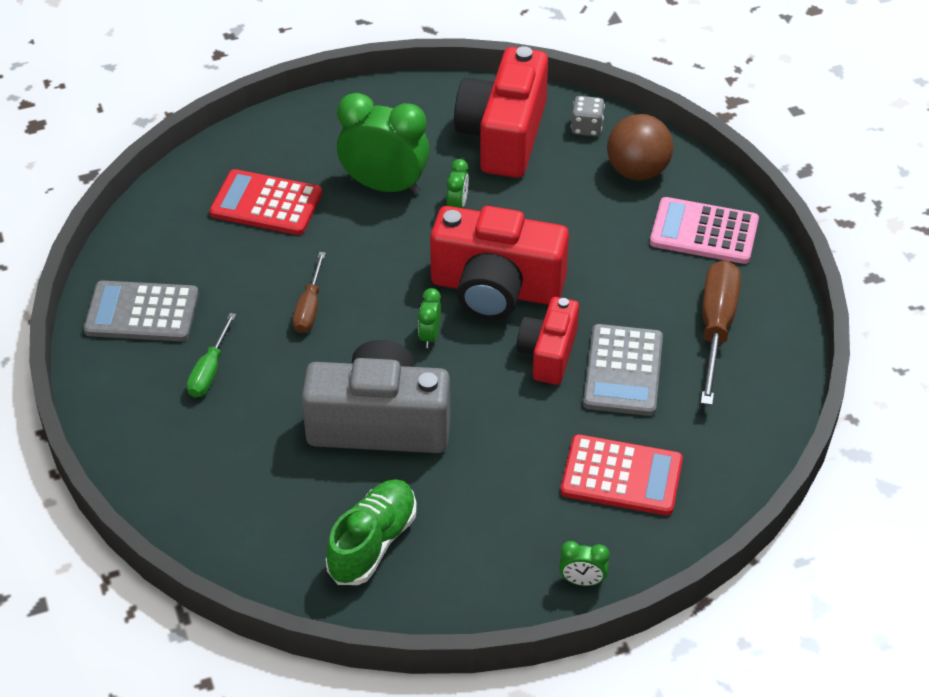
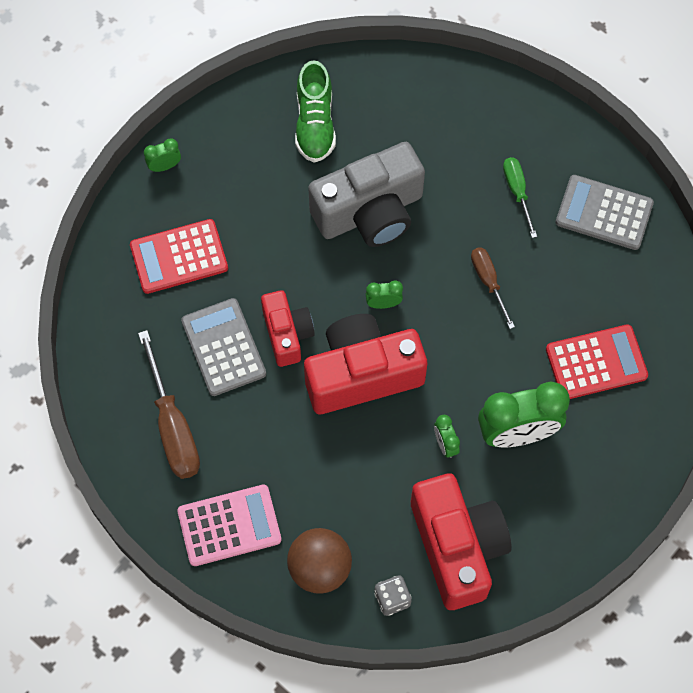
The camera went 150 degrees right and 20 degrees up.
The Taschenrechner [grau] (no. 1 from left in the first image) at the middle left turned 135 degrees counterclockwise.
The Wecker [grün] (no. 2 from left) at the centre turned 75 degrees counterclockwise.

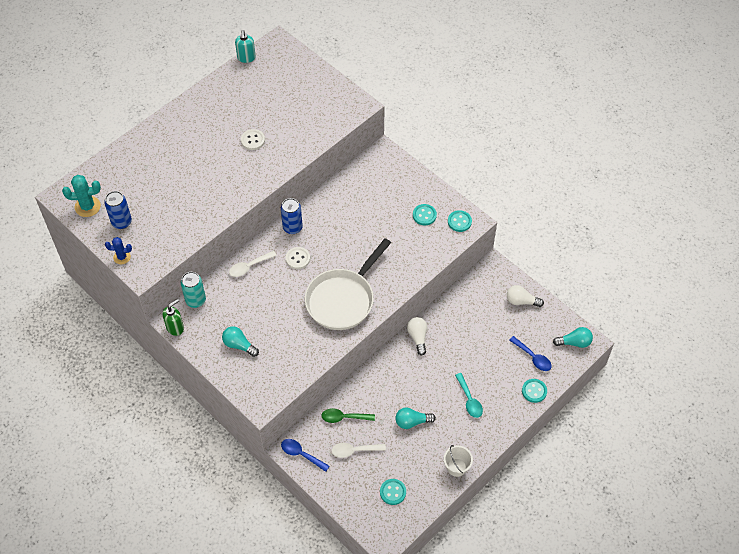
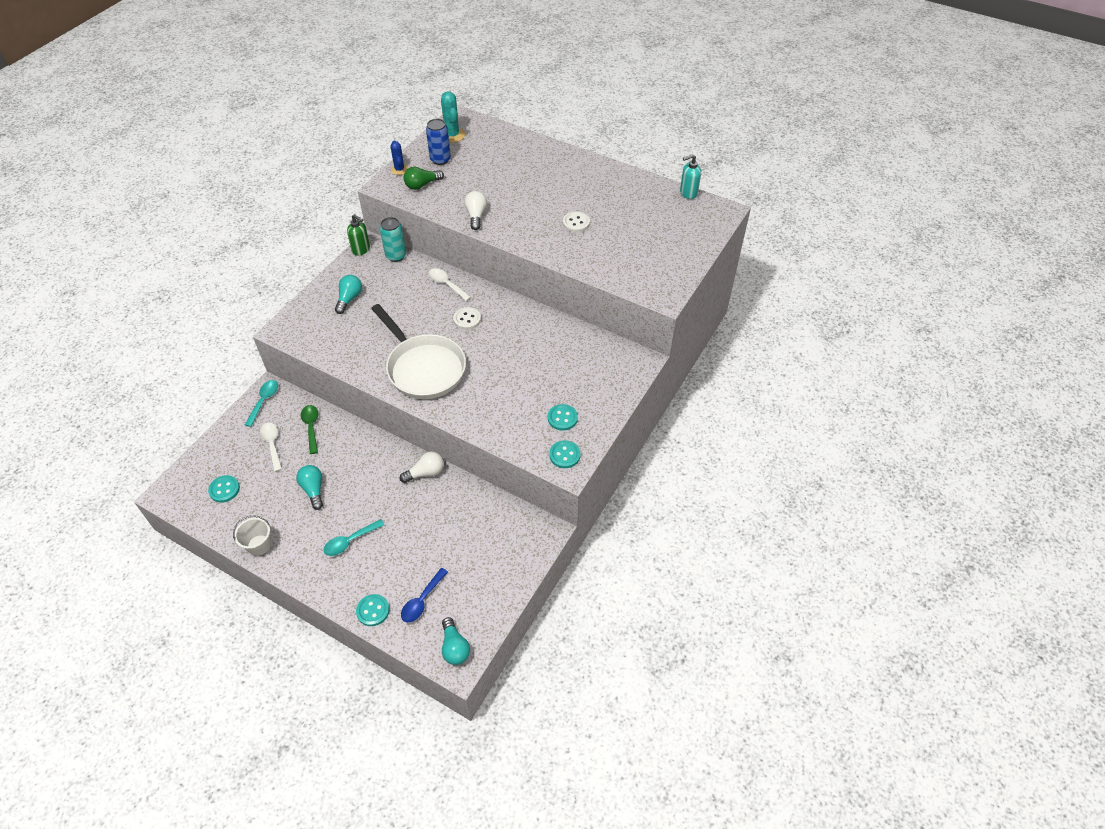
The camera went 75 degrees right and 5 degrees down.
The Dose [blau] (no. 2 from left) at the centre disappeared.
The Glühbirne [grün] at the top centre appeared.
The Glühbirne [weiß] (no. 2 from left) moved from the middle right to the top centre.
The Löffel [blau] (no. 1 from left) at the bottom centre became the Löffel [türkis] (no. 1 from left) at the middle left.
The Pfanne [weiß] at the centre turned 150 degrees counterclockwise.

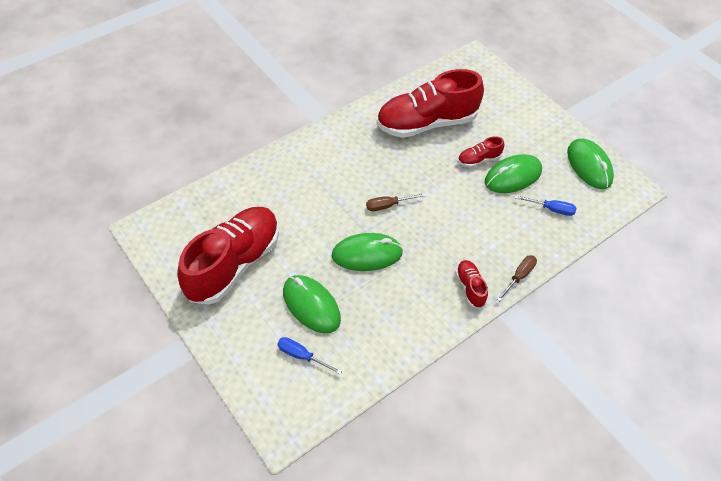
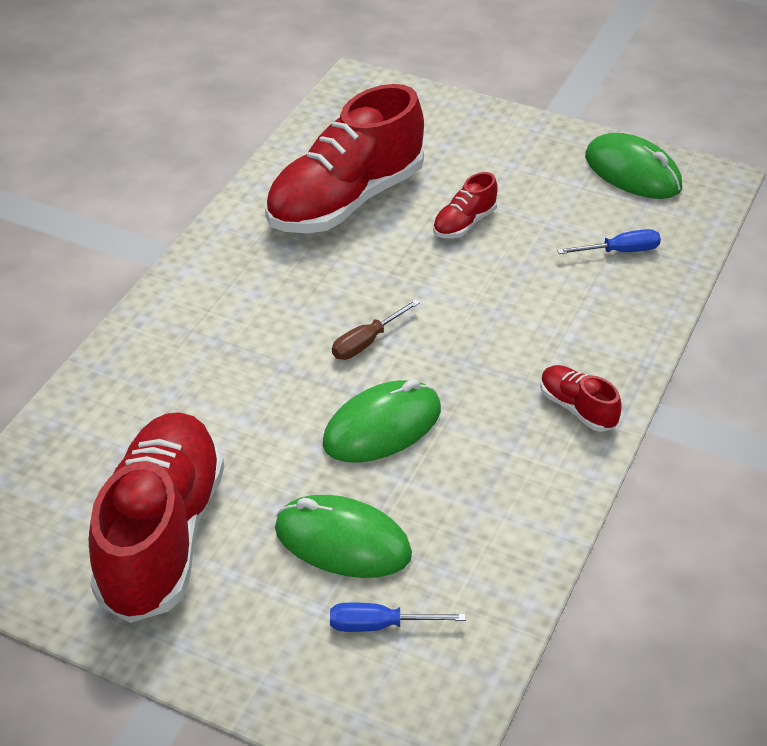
The camera went 25 degrees left and 10 degrees down.
The Computermaus [grün] (no. 3 from left) at the middle right disappeared.
The Schraubenzieher [braun] (no. 2 from left) at the middle right disappeared.

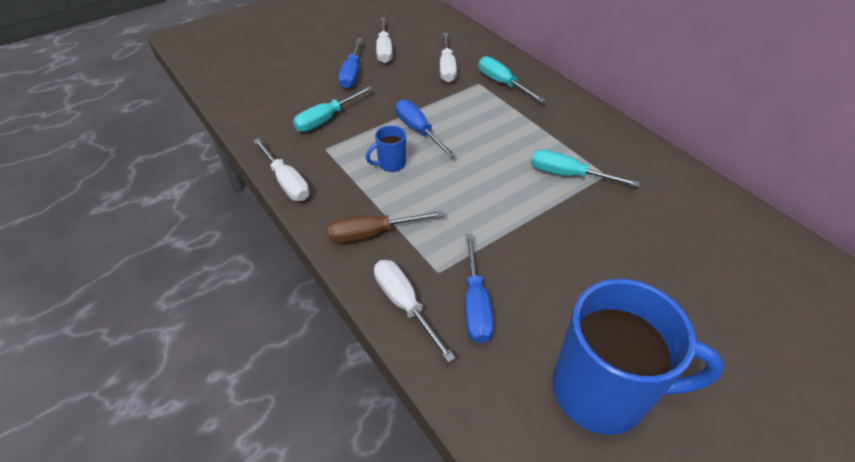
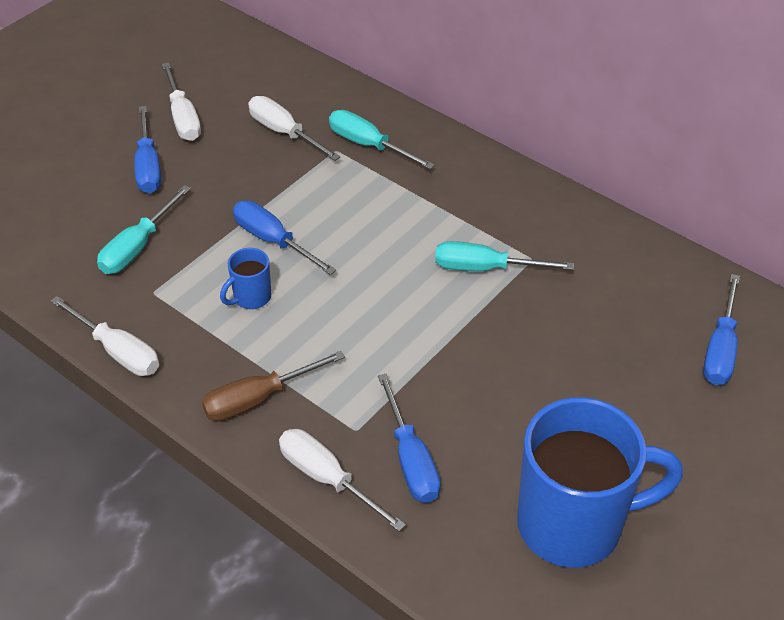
The camera went 15 degrees left and 0 degrees up.
The Schraubenzieher [blau] (no. 4 from left) at the middle right appeared.
The Schraubenzieher [weiß] (no. 4 from left in the first image) at the top centre turned 150 degrees clockwise.

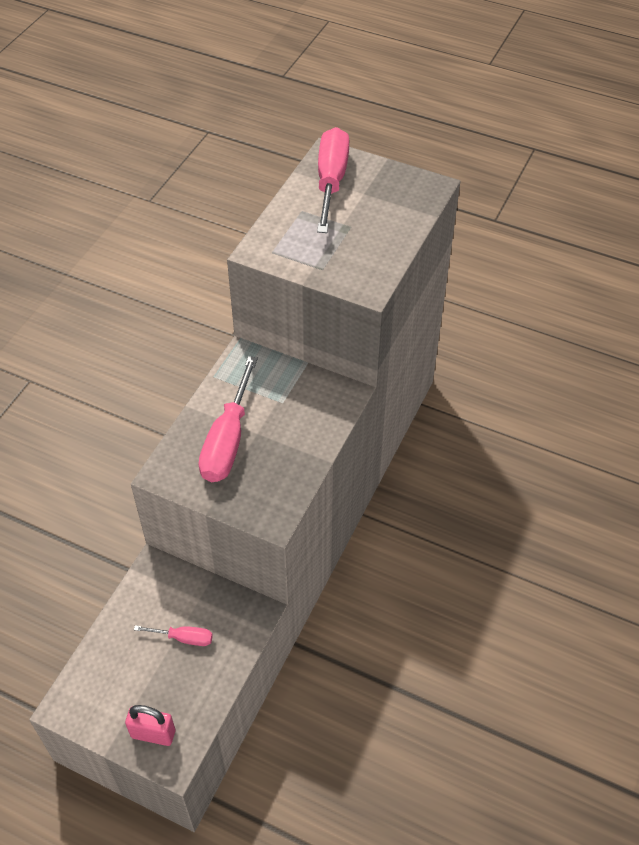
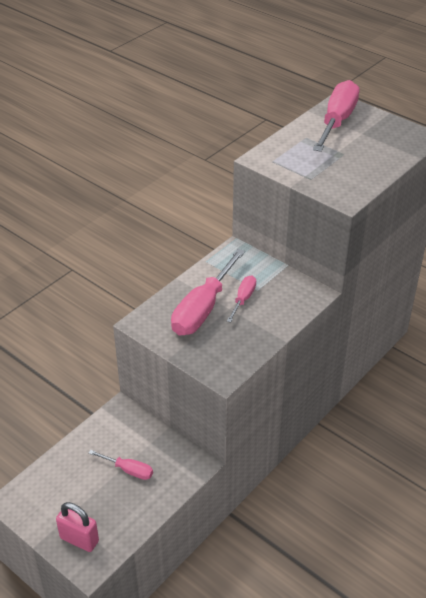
The camera went 15 degrees right and 10 degrees down.
The Schraubenzieher [rosa] (no. 3 from left) at the centre appeared.

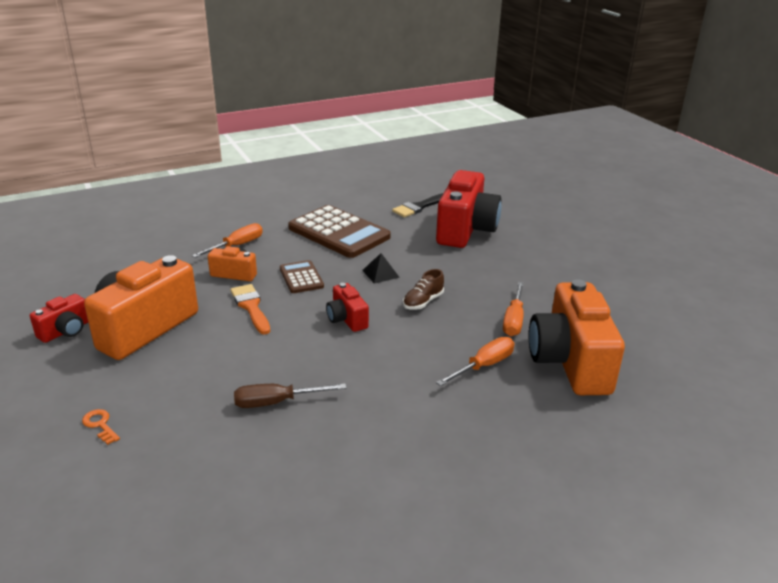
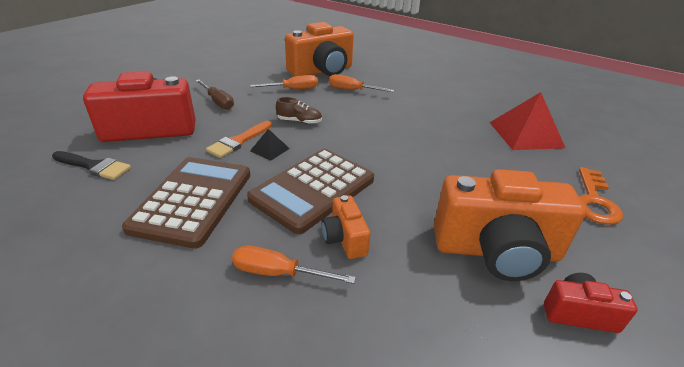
The camera went 120 degrees left and 5 degrees up.
The Kamera [rot] (no. 2 from left) at the centre disappeared.
The Pyramide [rot] at the top right appeared.
The Pinsel [orange] moved from the middle left to the centre.
The Schraubenzieher [braun] moved from the bottom centre to the top left.
The Schlüssel [orange] at the bottom left changed to 1.95 times the size.
The Taschenrechner [braun] (no. 1 from left in the first image) at the centre changed to 1.96 times the size.

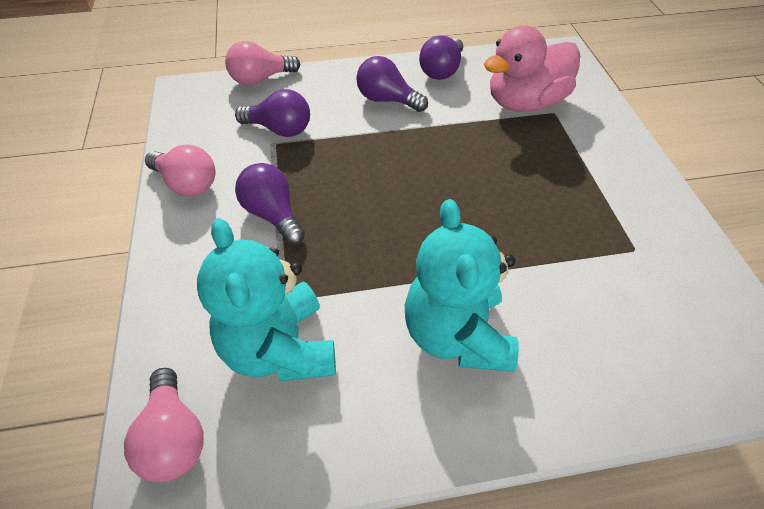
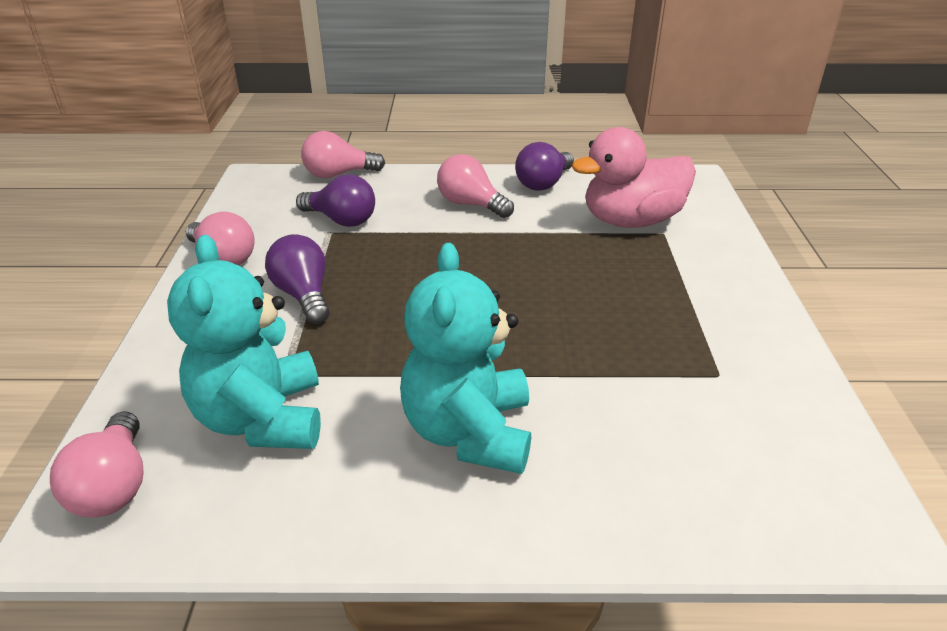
The camera went 10 degrees right and 15 degrees down.
The Glühbirne [lila] (no. 3 from left) at the top centre became the Glühbirne [rosa] (no. 4 from left) at the top centre.

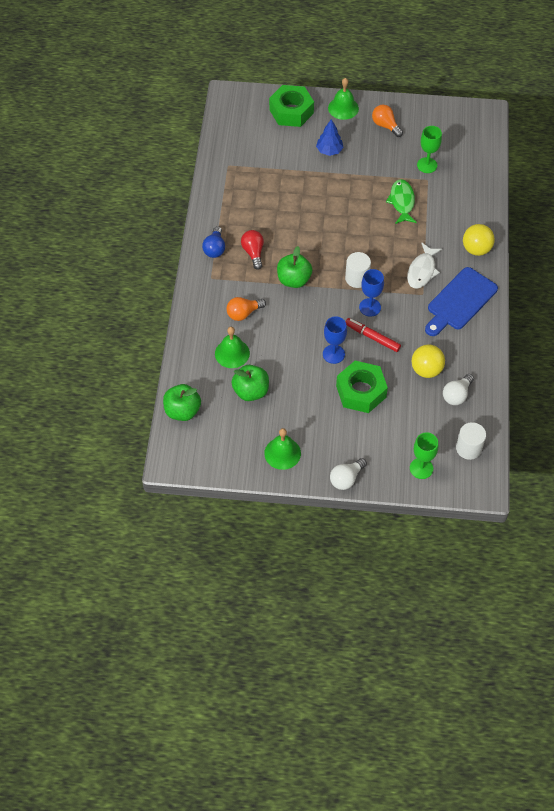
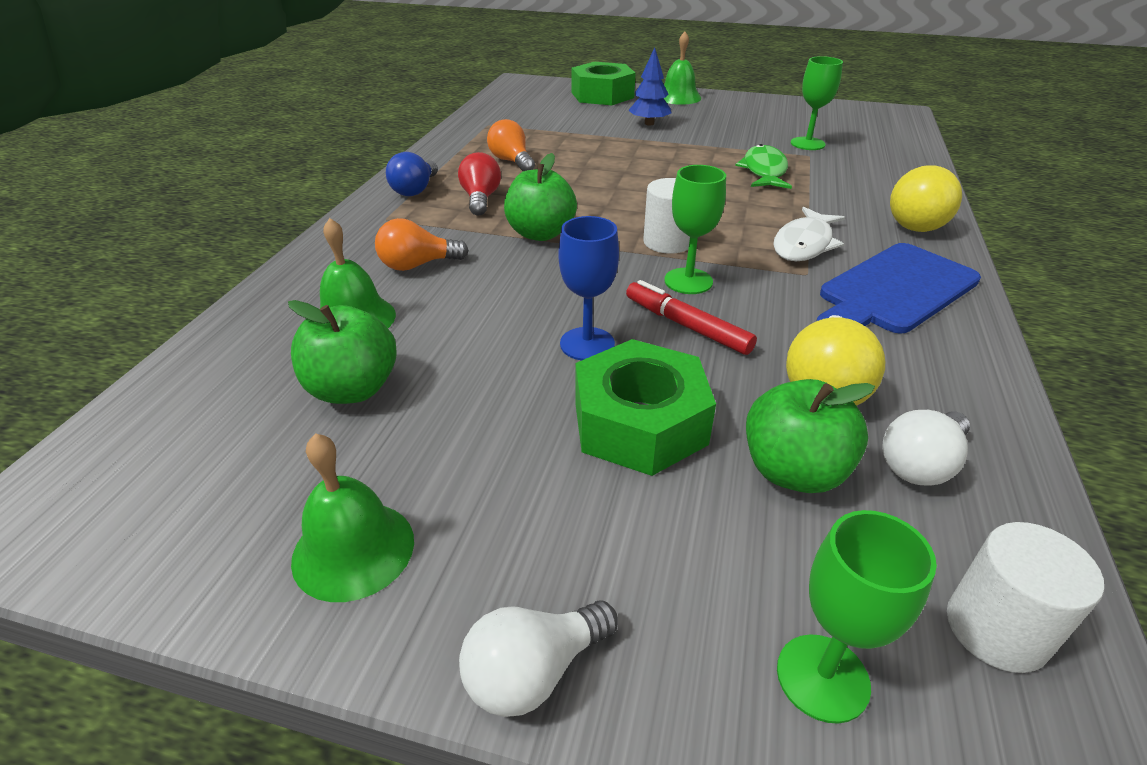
The camera went 10 degrees right and 20 degrees down.
The Apfel [grün] (no. 1 from left in the first image) moved from the middle left to the middle right.
The Glühbirne [orange] (no. 2 from left) moved from the top right to the top centre.
The Kelch [blau] (no. 2 from left) at the middle right became the Kelch [grün] (no. 1 from left) at the top centre.

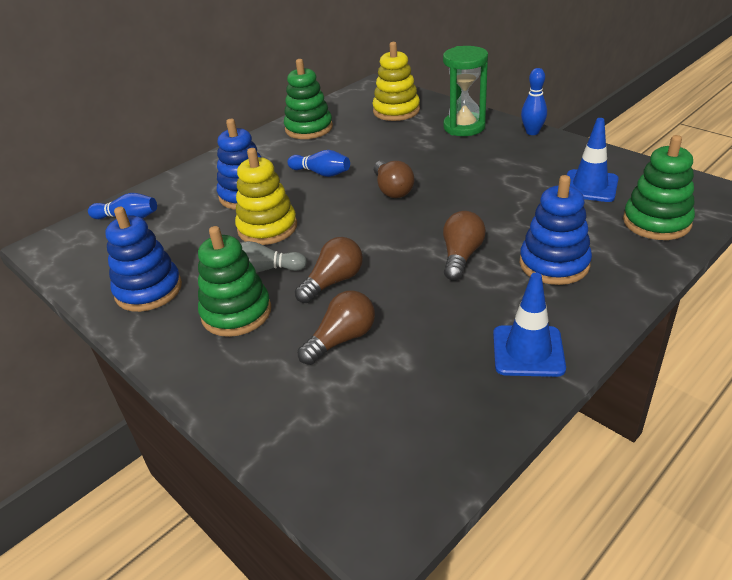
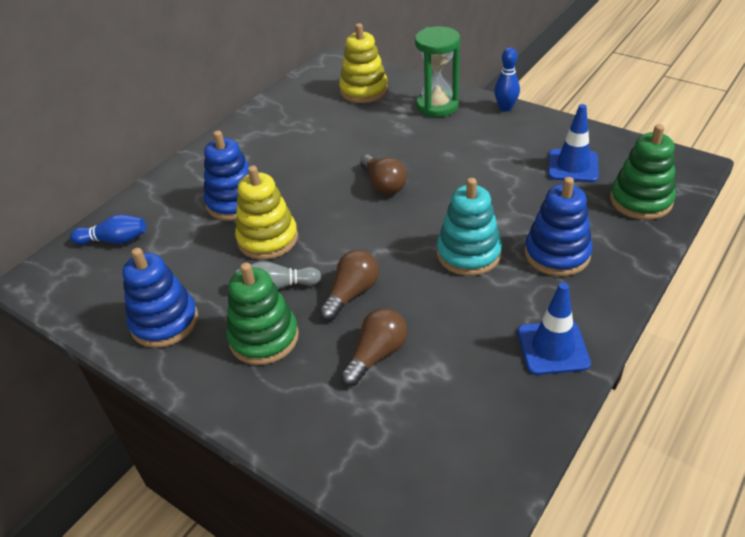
The camera went 10 degrees left and 5 degrees up.
The Stapelspielzeug [grün] (no. 2 from left) at the top centre disappeared.
The Bowlingkegel [blau] (no. 2 from left) at the top centre disappeared.
The Glühbirne [braun] (no. 4 from left) at the centre was replaced by the Stapelspielzeug [türkis] at the centre.

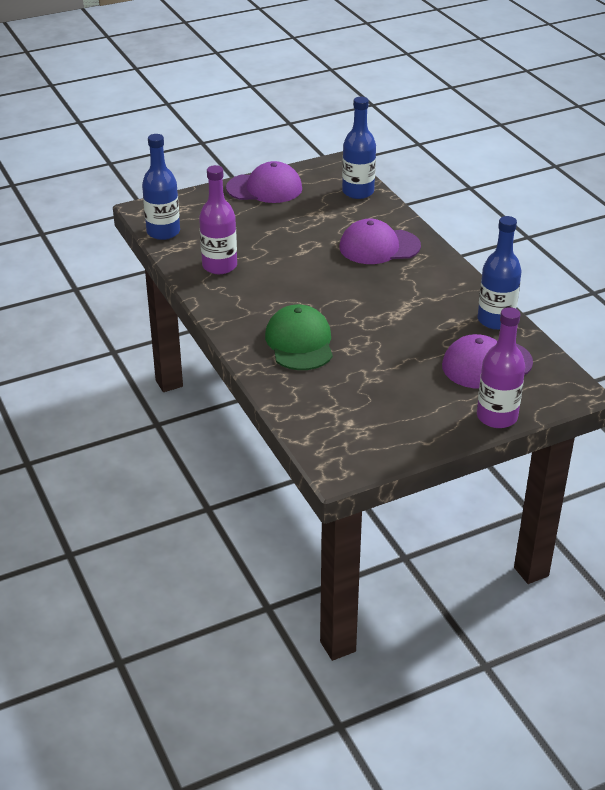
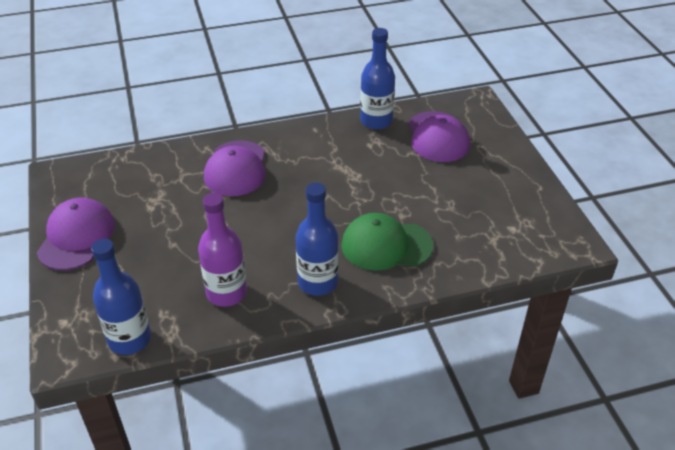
The camera went 80 degrees left and 5 degrees up.
The Flasche [lila] (no. 2 from left) at the middle right disappeared.
The Flasche [blau] (no. 2 from left) moved from the top centre to the centre.

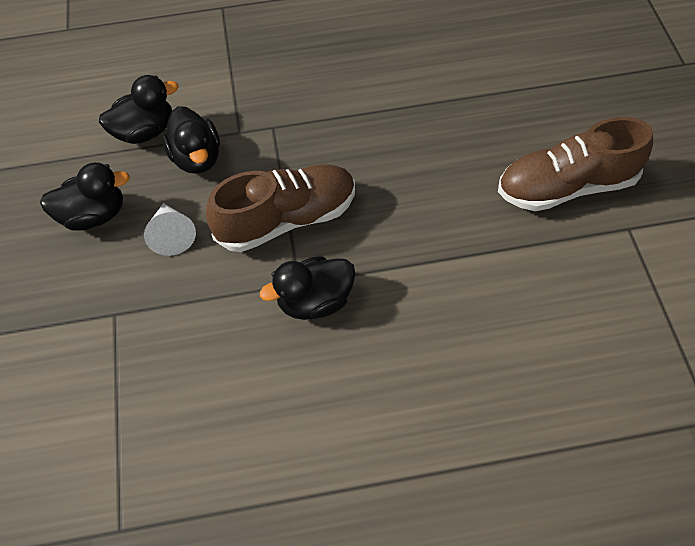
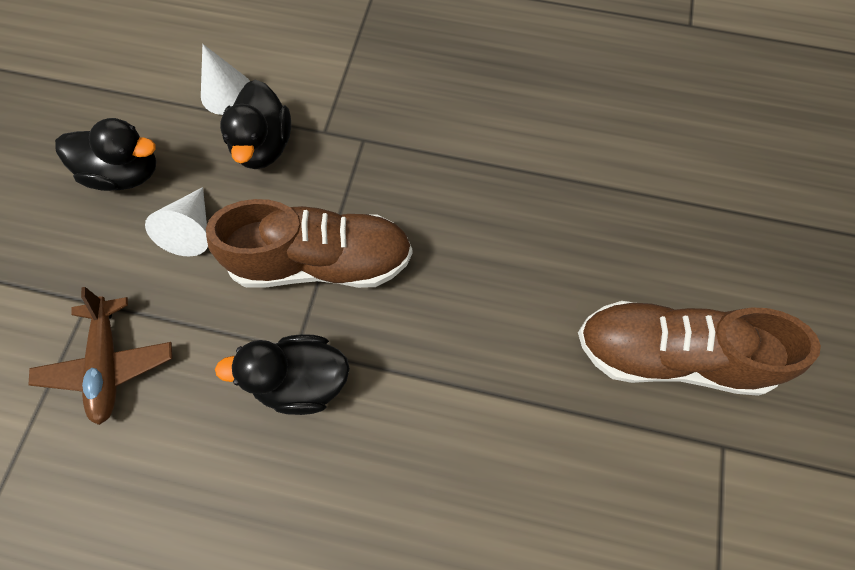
The camera went 20 degrees right and 10 degrees up.
The Flugzeug [braun] at the middle left appeared.
The Ente [schwarz] (no. 2 from left) at the top left was replaced by the Kegel [weiß] (no. 2 from left) at the top left.

